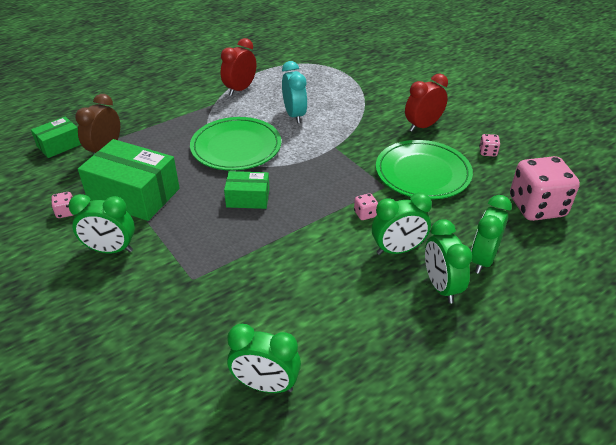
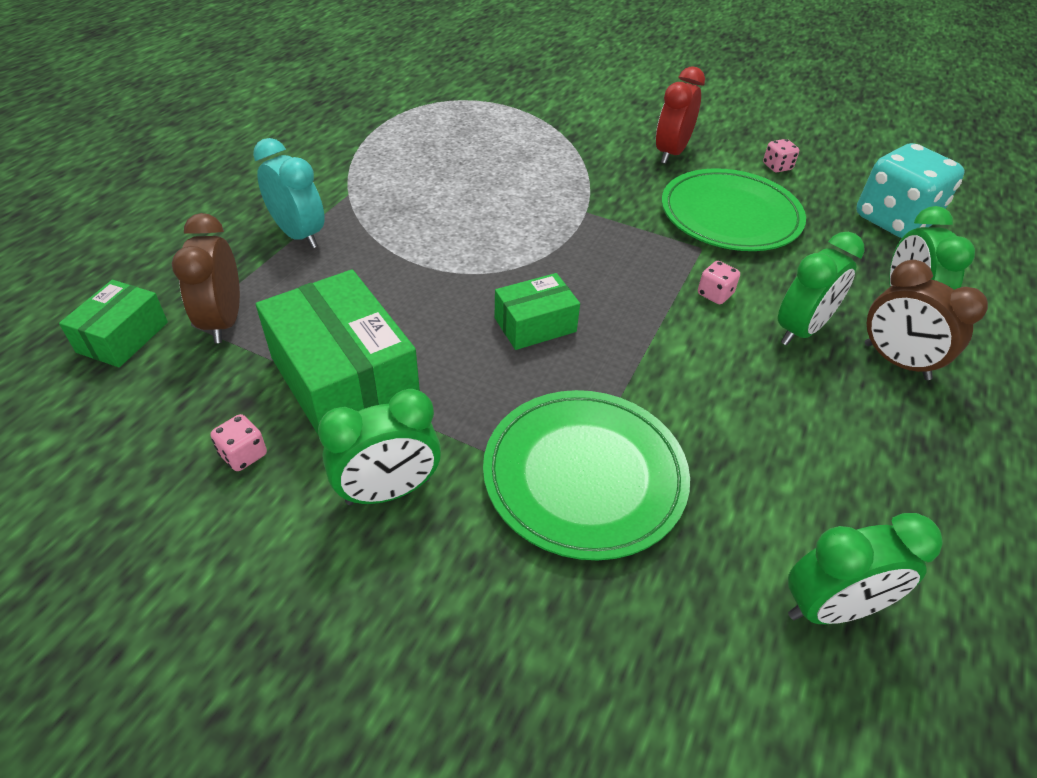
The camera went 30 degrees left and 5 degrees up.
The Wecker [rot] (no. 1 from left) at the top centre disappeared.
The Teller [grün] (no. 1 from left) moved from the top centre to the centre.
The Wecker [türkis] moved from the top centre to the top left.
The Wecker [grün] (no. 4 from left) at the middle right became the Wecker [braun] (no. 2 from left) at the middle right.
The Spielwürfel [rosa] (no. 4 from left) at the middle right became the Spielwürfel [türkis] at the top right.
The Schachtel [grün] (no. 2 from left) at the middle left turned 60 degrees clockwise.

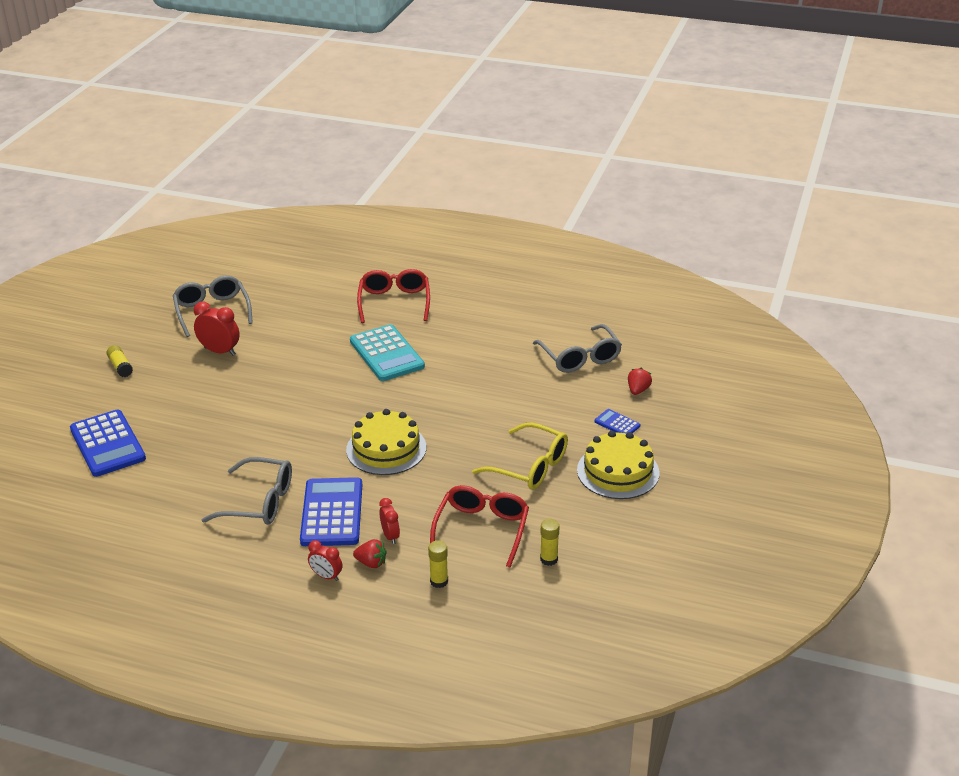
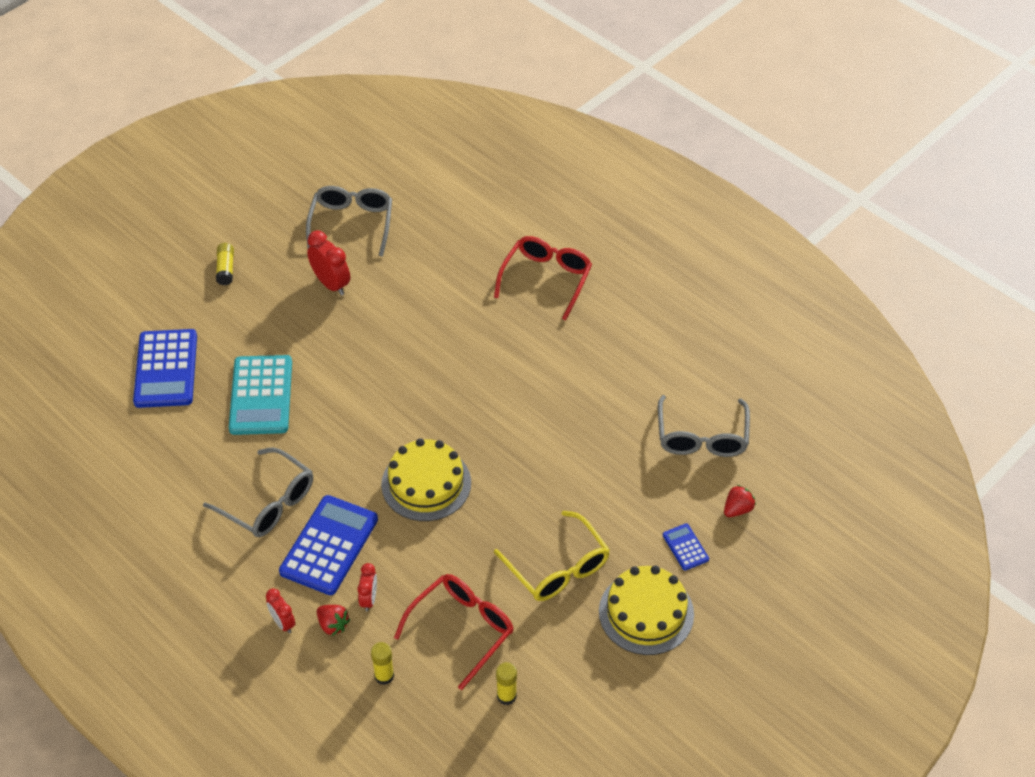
The camera went 25 degrees right and 15 degrees up.
The Taschenrechner [türkis] moved from the centre to the middle left.

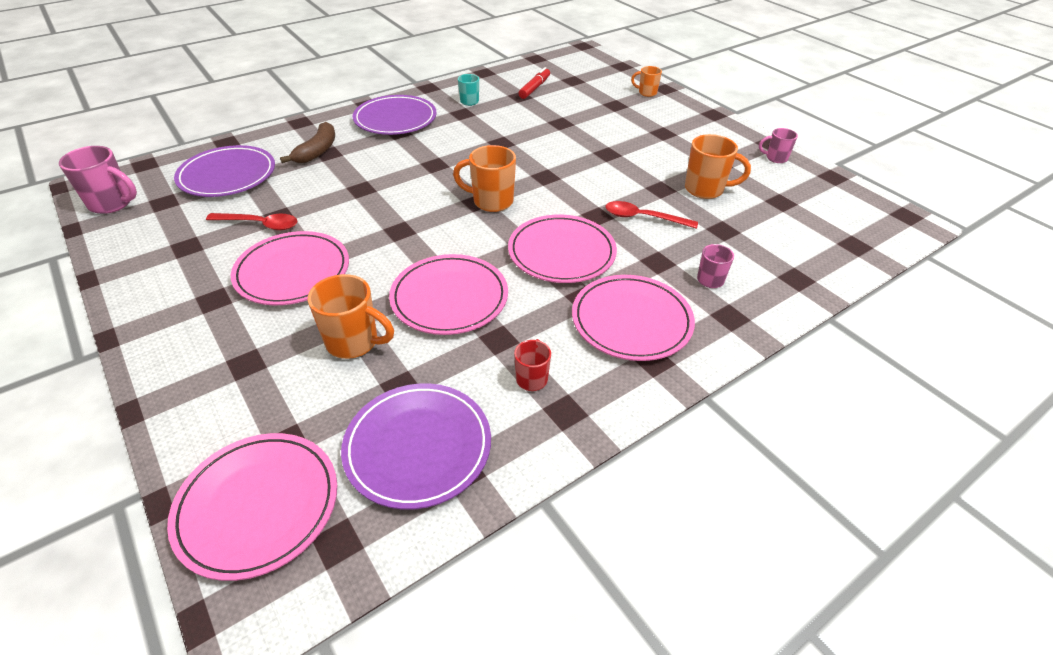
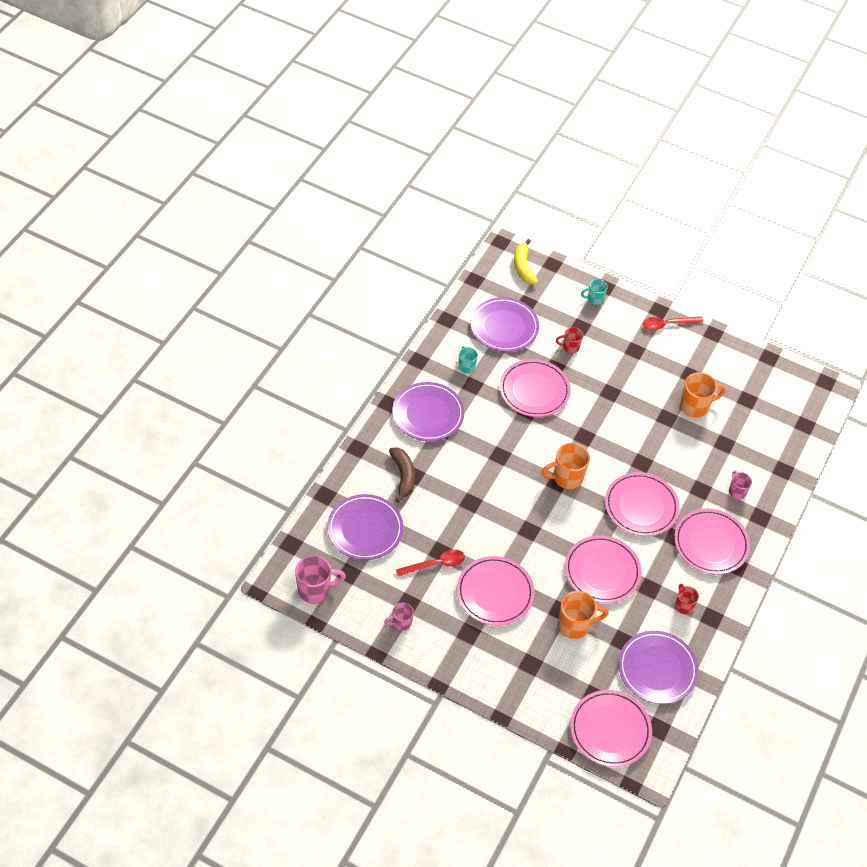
The camera went 30 degrees left and 10 degrees up.
The Teller [rosa] (no. 2 from left) at the centre appeared.
The Banane [gelb] at the top centre appeared.
The Tasse [rot] (no. 1 from left) at the centre appeared.
The Löffel [rot] (no. 2 from left) moved from the top centre to the middle right.
The Tasse [rosa] (no. 3 from left in the first image) moved from the top right to the bottom centre.
The Filzstift [rot] at the top centre was replaced by the Teller [lila] (no. 3 from left) at the centre.
The Tasse [orange] (no. 3 from left) at the top centre became the Tasse [türkis] (no. 2 from left) at the middle right.

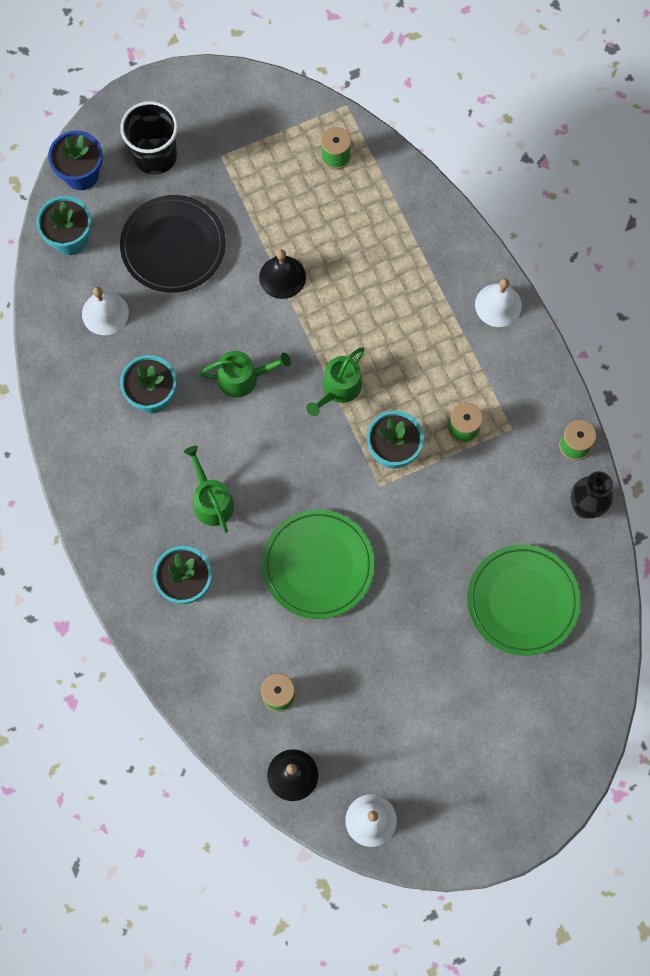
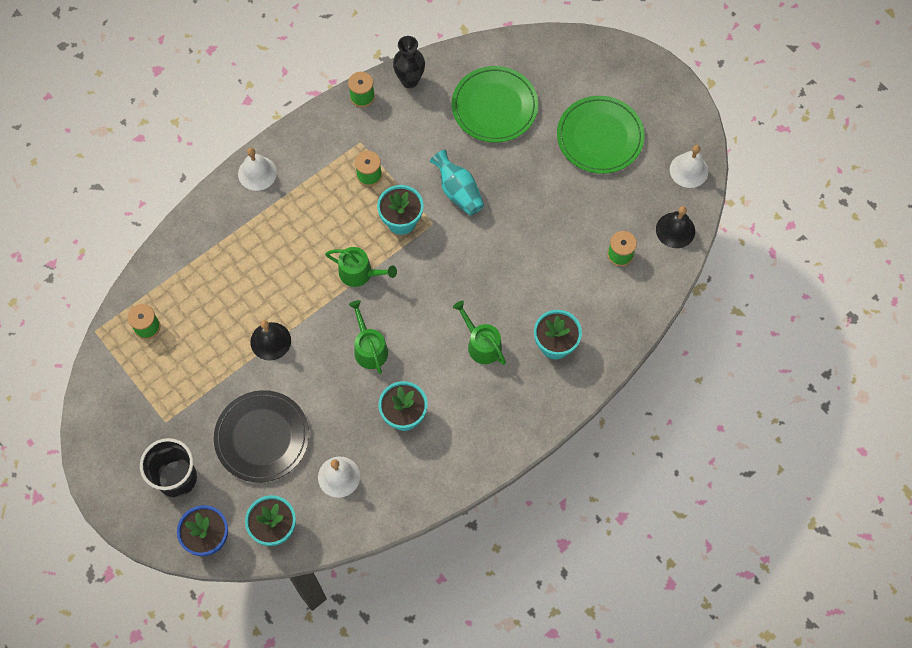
The camera went 105 degrees left and 5 degrees down.
The Vase [türkis] at the top centre appeared.
The Teller [grün] (no. 1 from left in the first image) moved from the centre to the top centre.
The Gießkanne [grün] (no. 1 from left in the first image) at the middle left turned 90 degrees clockwise.

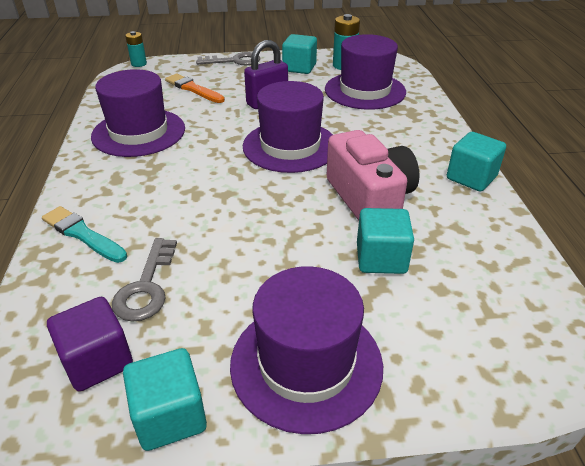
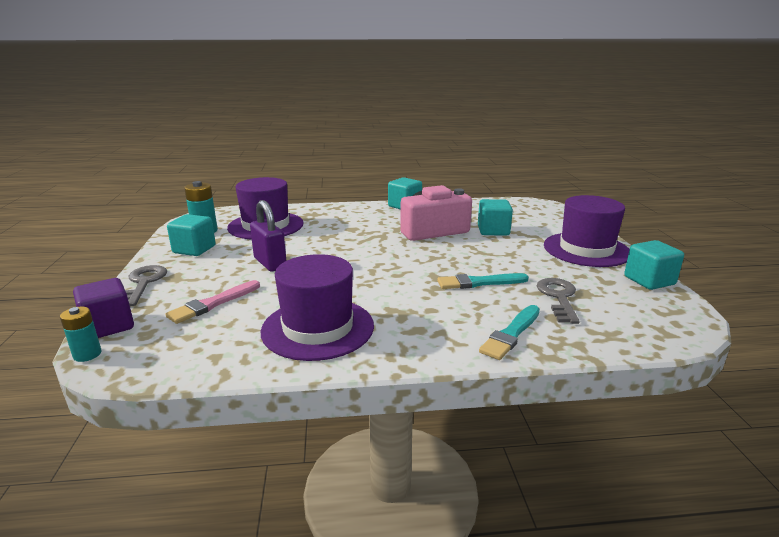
The camera went 90 degrees left and 15 degrees down.
The Hut [lila] (no. 2 from left) at the top centre disappeared.
The Pinsel [türkis] (no. 1 from left) at the centre appeared.
The Kubus [lila] moved from the bottom left to the middle left.
The Pinsel [orange] at the top centre became the Pinsel [rosa] at the middle left.
The Schlüssel [grau] (no. 1 from left in the first image) at the middle left turned 90 degrees counterclockwise.

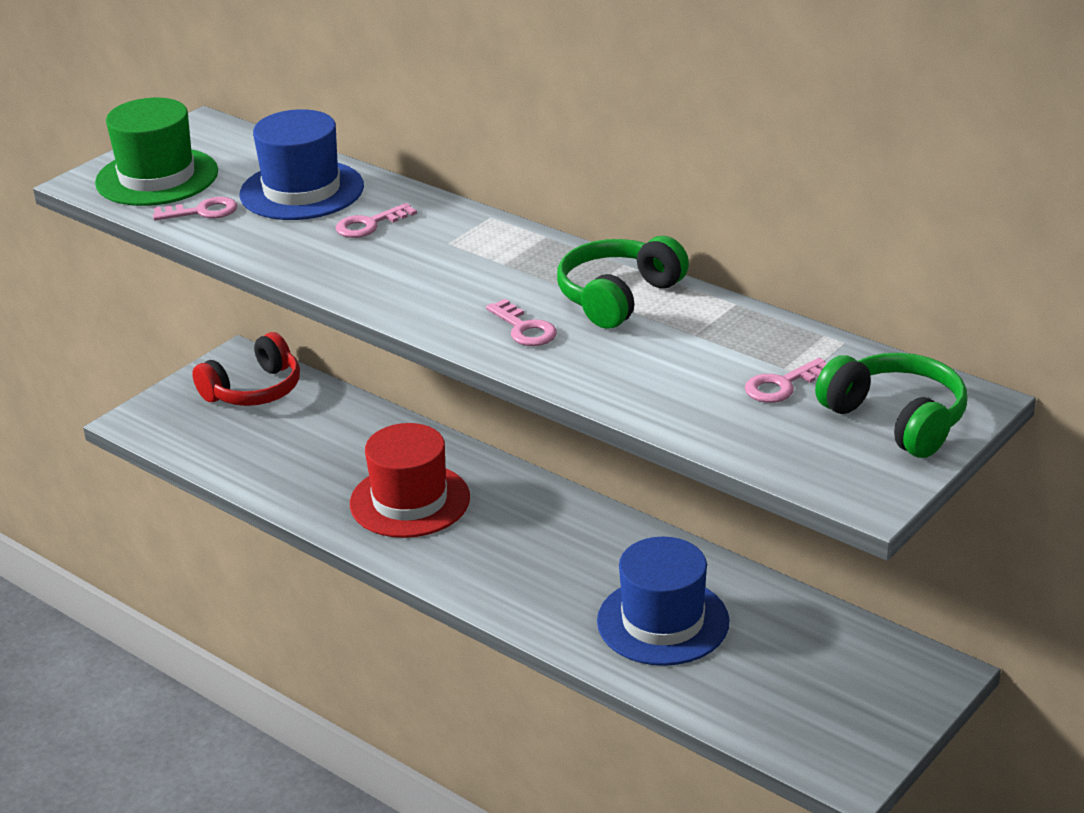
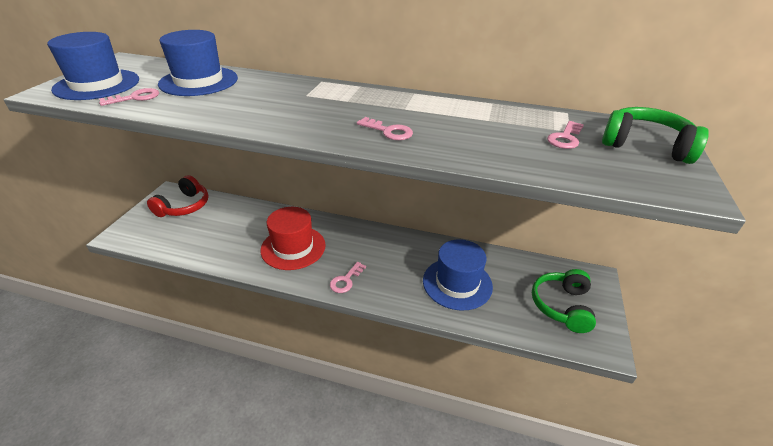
The camera went 25 degrees left and 5 degrees up.
The Schlüssel [rosa] (no. 2 from left) moved from the top centre to the centre.
The Kopfhörer [grün] (no. 1 from left) moved from the centre to the bottom right.
The Hut [grün] at the top left became the Hut [blau] (no. 1 from left) at the top left.

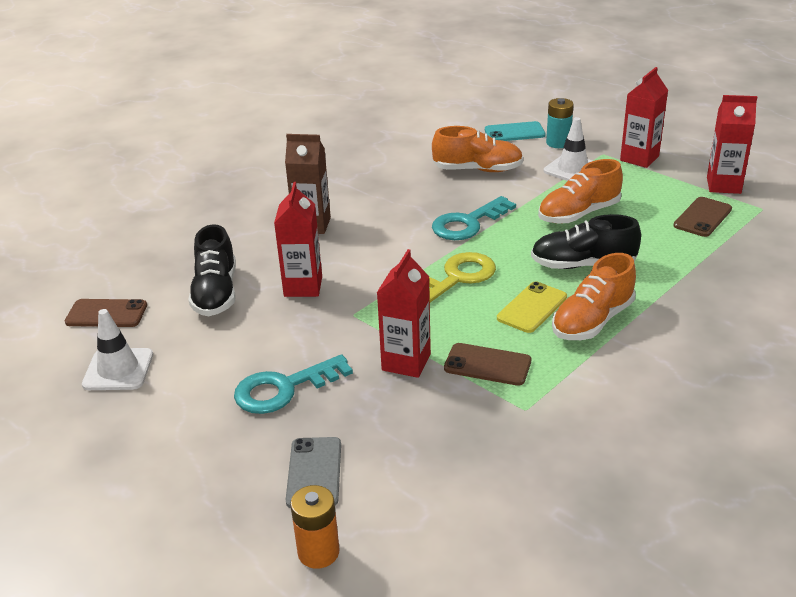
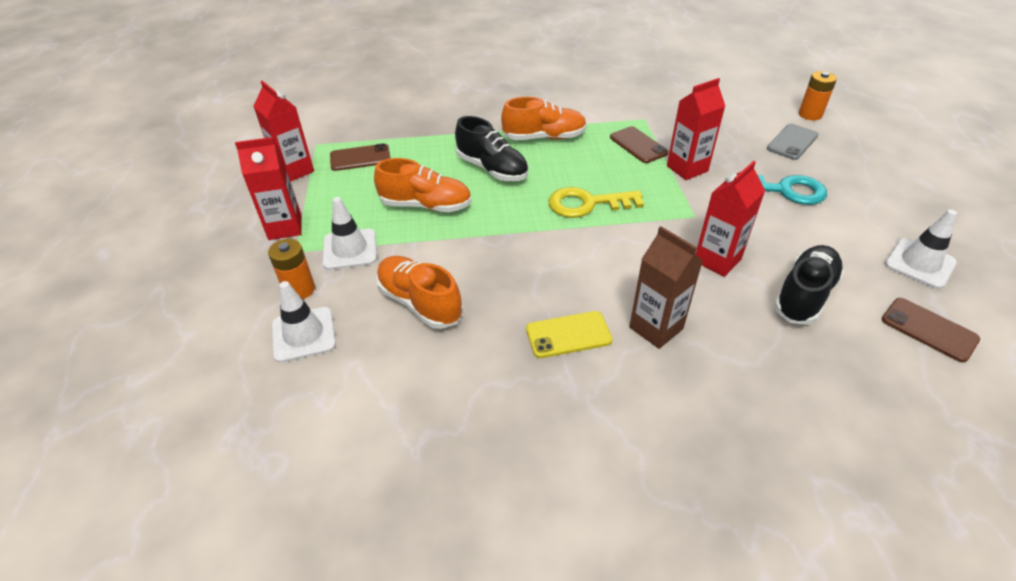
The camera went 140 degrees left and 10 degrees up.
The Schlüssel [türkis] (no. 2 from left) at the centre disappeared.
The Handy [gelb] moved from the middle right to the centre.
The Handy [türkis] at the top centre was replaced by the Leitkegel [weiß] (no. 1 from left) at the middle left.
The Batterie [türkis] at the top right became the Batterie [orange] (no. 1 from left) at the middle left.

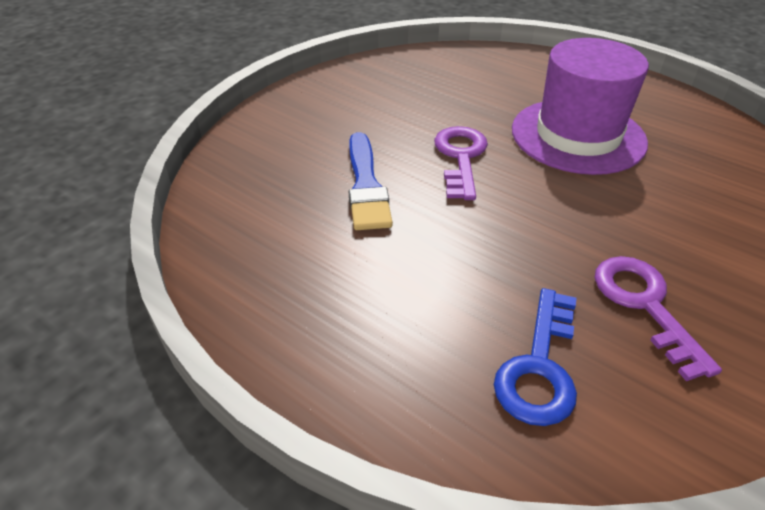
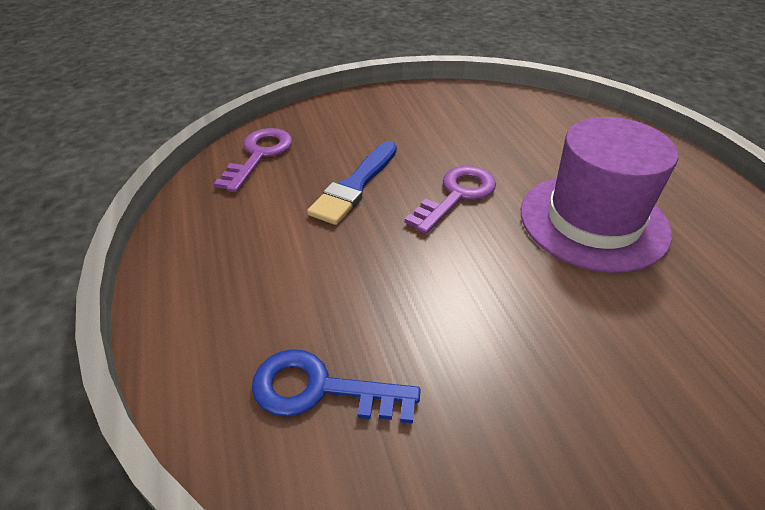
The camera went 35 degrees right and 0 degrees up.
The Schlüssel [lila] (no. 2 from left in the first image) moved from the middle right to the top left.
The Schlüssel [blau] at the bottom right turned 45 degrees clockwise.

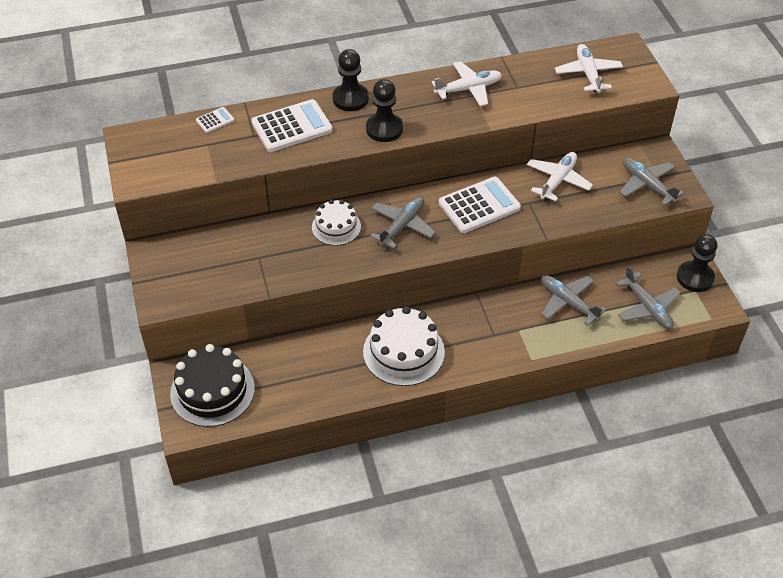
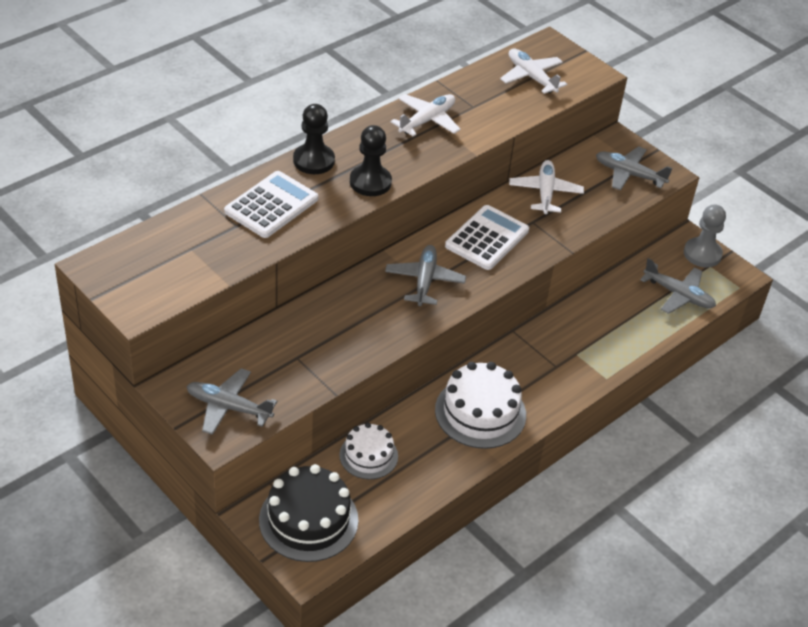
The camera went 30 degrees left and 5 degrees down.
The Taschenrechner [weiß] (no. 1 from left) at the top left disappeared.
The Kuchen [weiß] (no. 1 from left) moved from the centre to the bottom centre.
The Flugzeug [grau] (no. 2 from left in the first image) moved from the middle right to the middle left.
The Bauer [schwarz] (no. 3 from left) at the middle right became the Bauer [grau] at the middle right.

